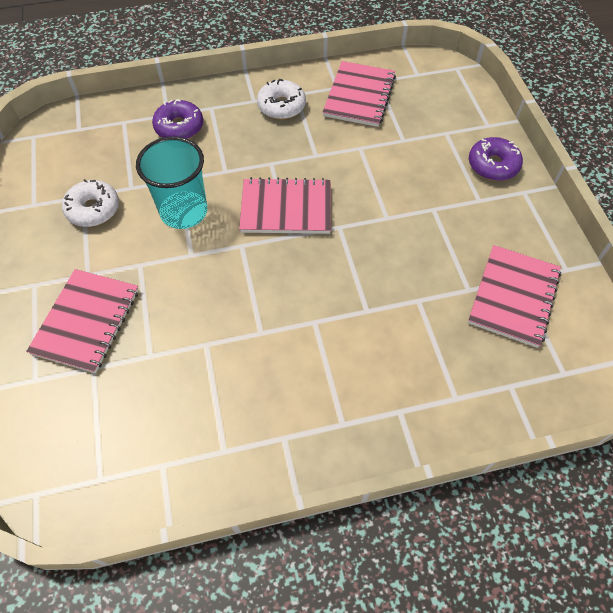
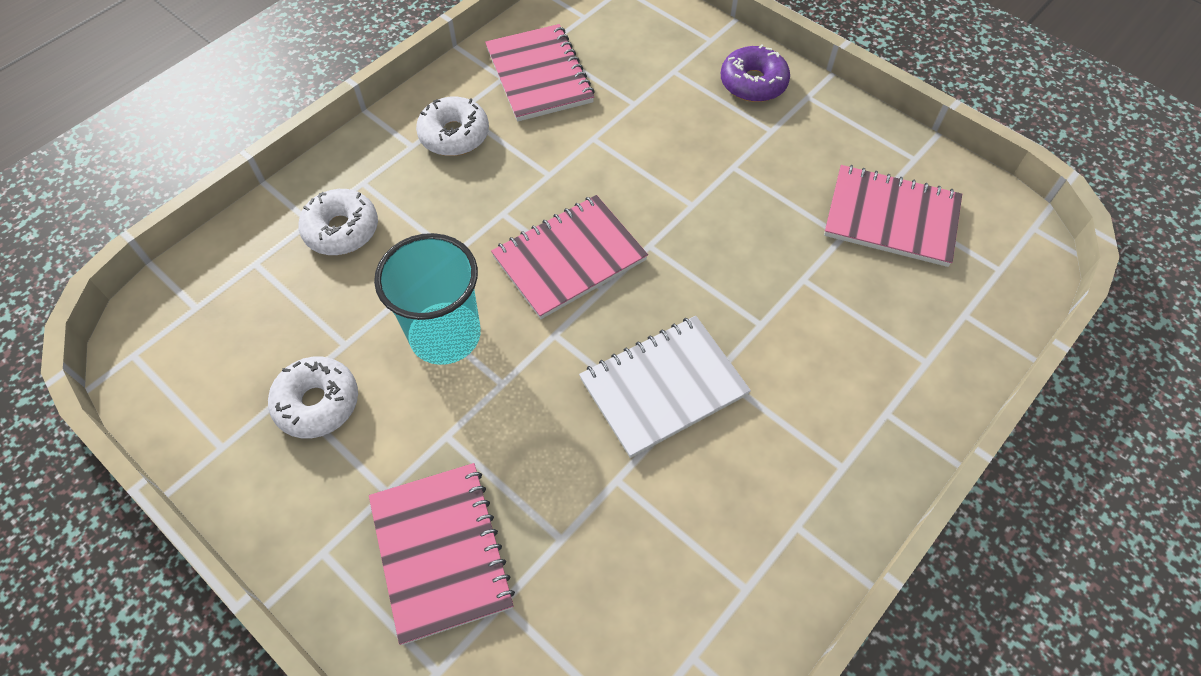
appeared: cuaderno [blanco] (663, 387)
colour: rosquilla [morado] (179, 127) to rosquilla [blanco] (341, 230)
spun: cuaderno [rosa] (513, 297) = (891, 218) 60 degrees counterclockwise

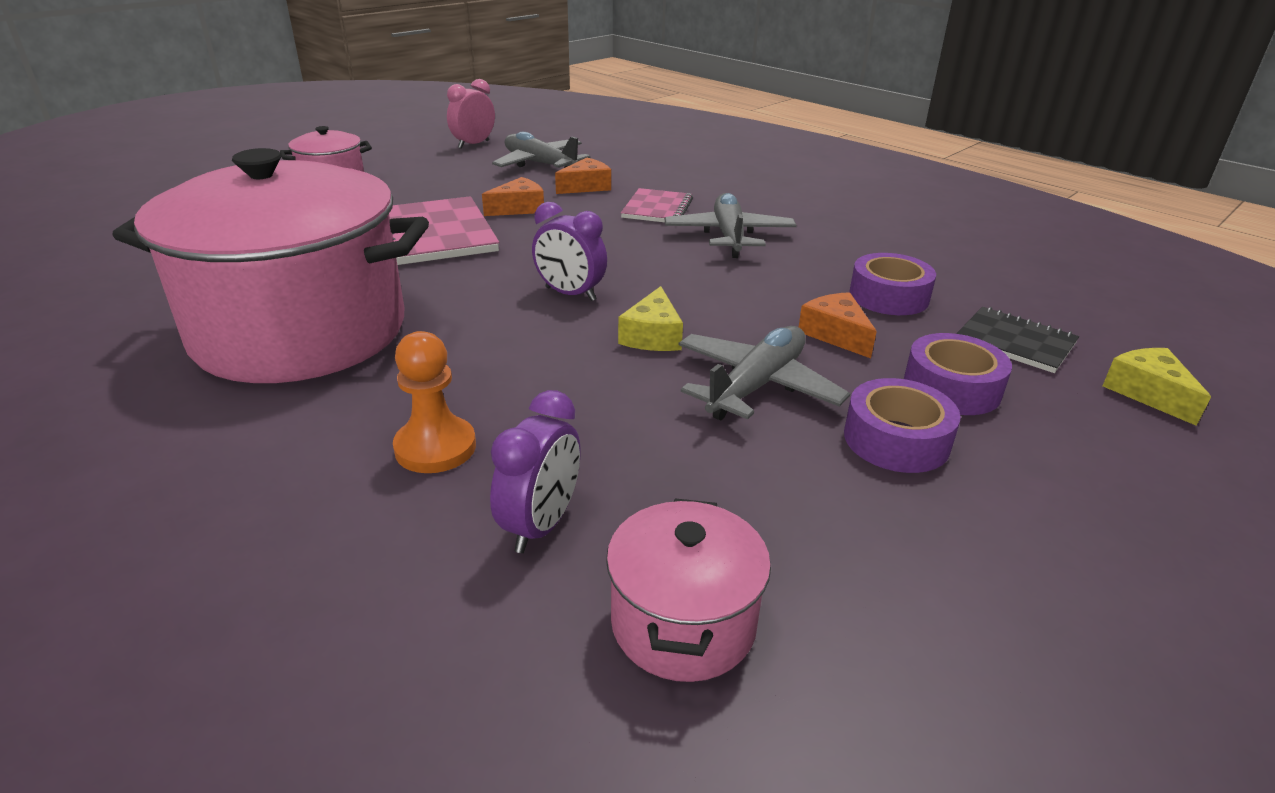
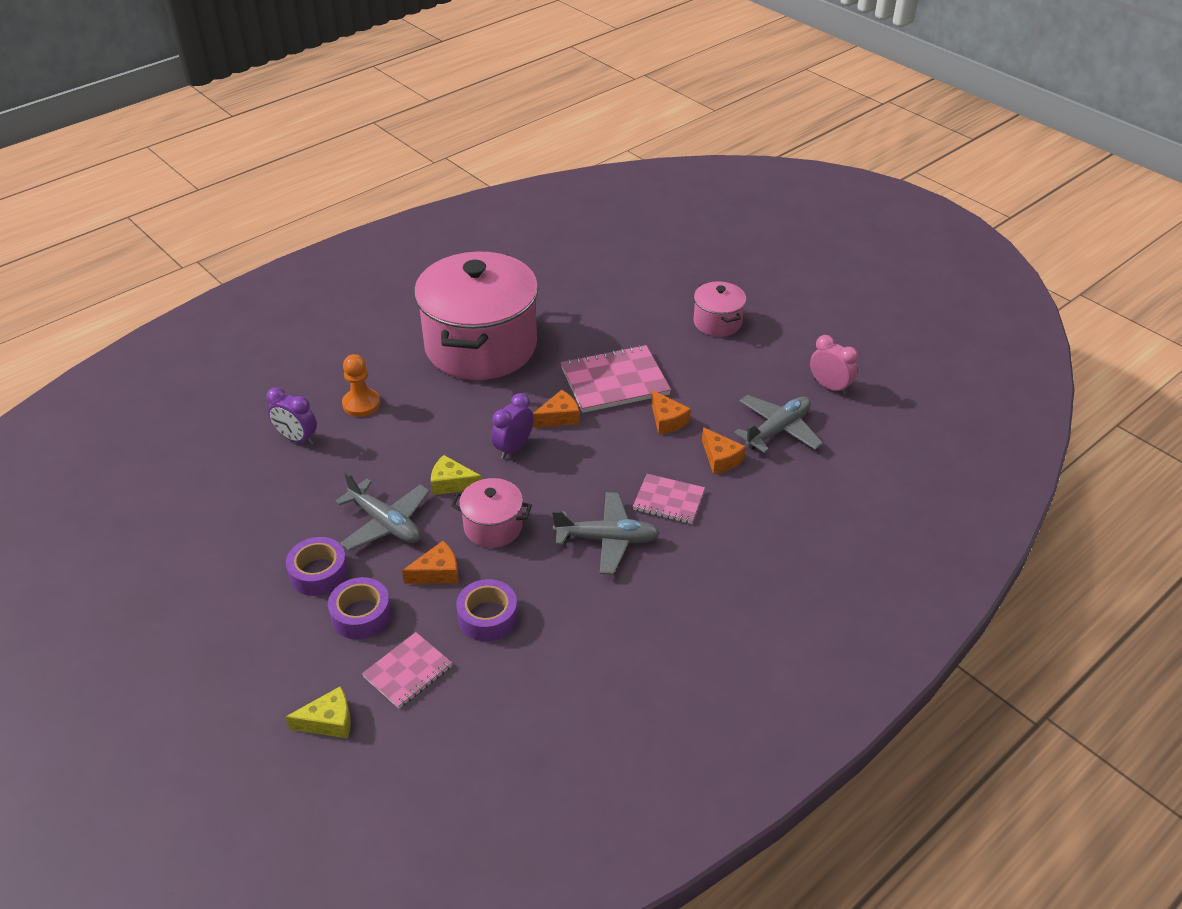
appeared: queso [naranja] (559, 417)
relocated: olla [rosa] (683, 623) to (493, 527)
colour: cuaderno [negro] (1015, 342) to cuaderno [rosa] (408, 672)

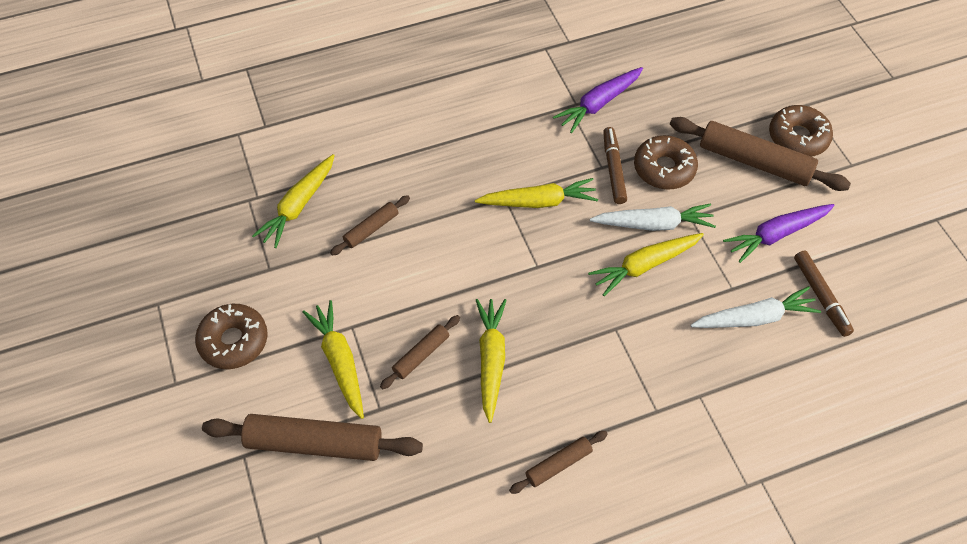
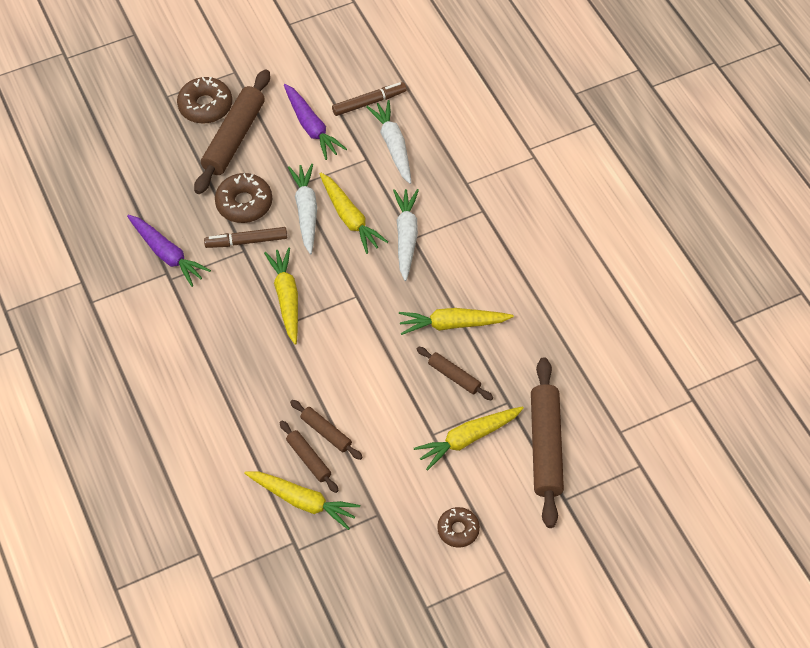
appeared: zanahoria [blanco] (406, 236)
relocated: rodillo [marrón] (558, 464) to (308, 459)
size: rosquilla [marrón] (234, 341) = (458, 529) x0.65

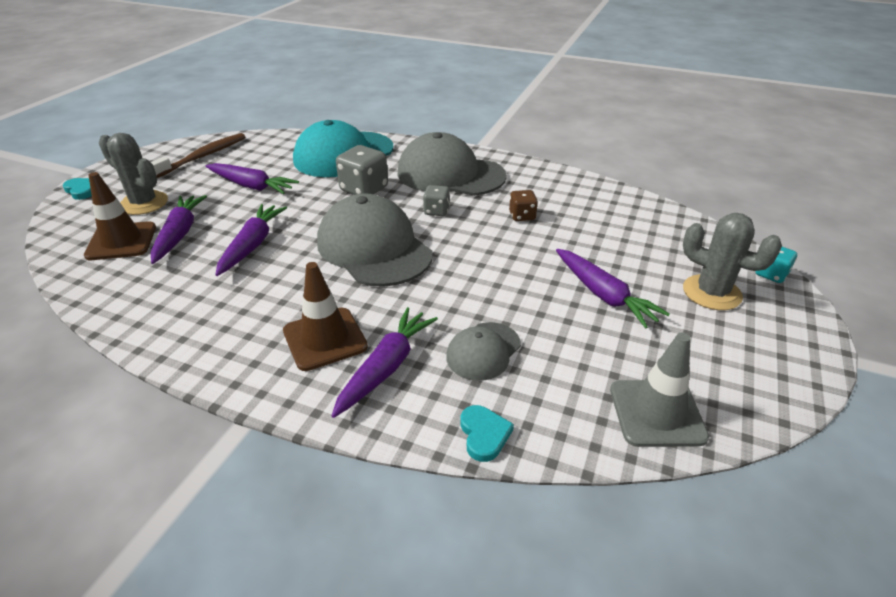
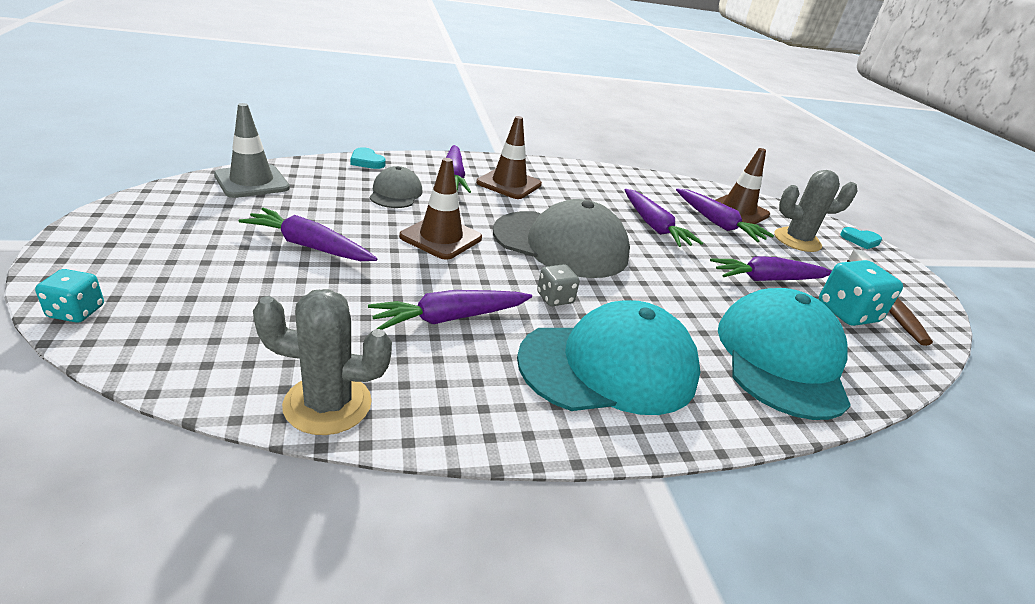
missing: dado [gris] (364, 189)
appeared: cono de tráfico [marrón] (441, 237); dado [turquesa] (847, 313)
relocated: cactus [gris] (712, 293) to (327, 404)
exchanged: dado [marrón] (522, 216) to zanahoria [morado] (450, 318)
colour: gorra [gris] (450, 174) to gorra [turquesa] (609, 366)

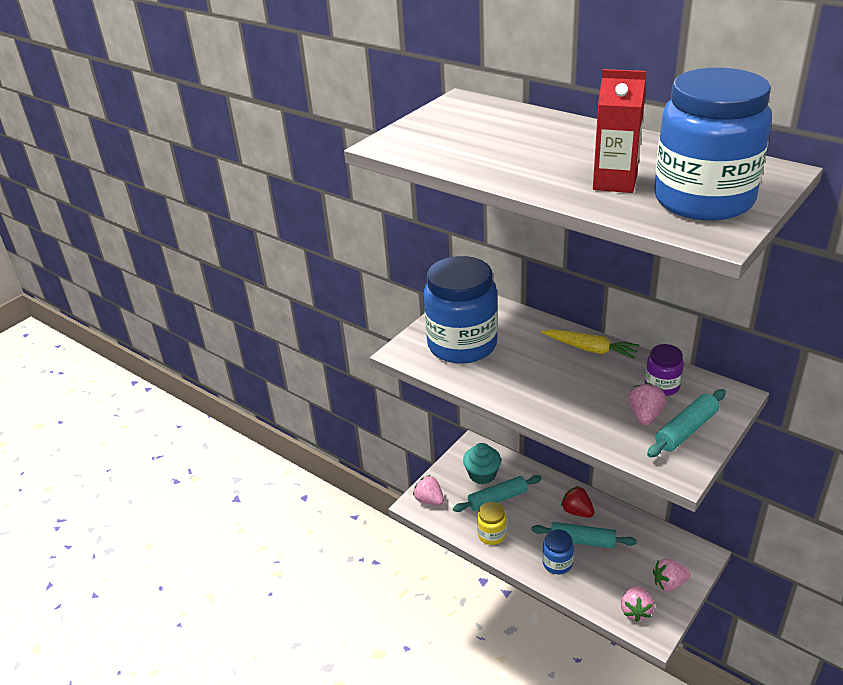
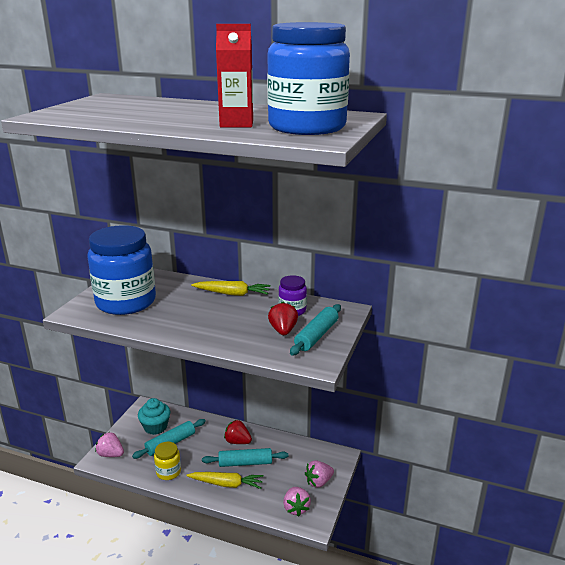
exchanged: tarro [azul] (557, 563) to zanahoria [amarillo] (227, 484)
colour: fresa [rosa] (645, 416) to fresa [rojo] (283, 330)

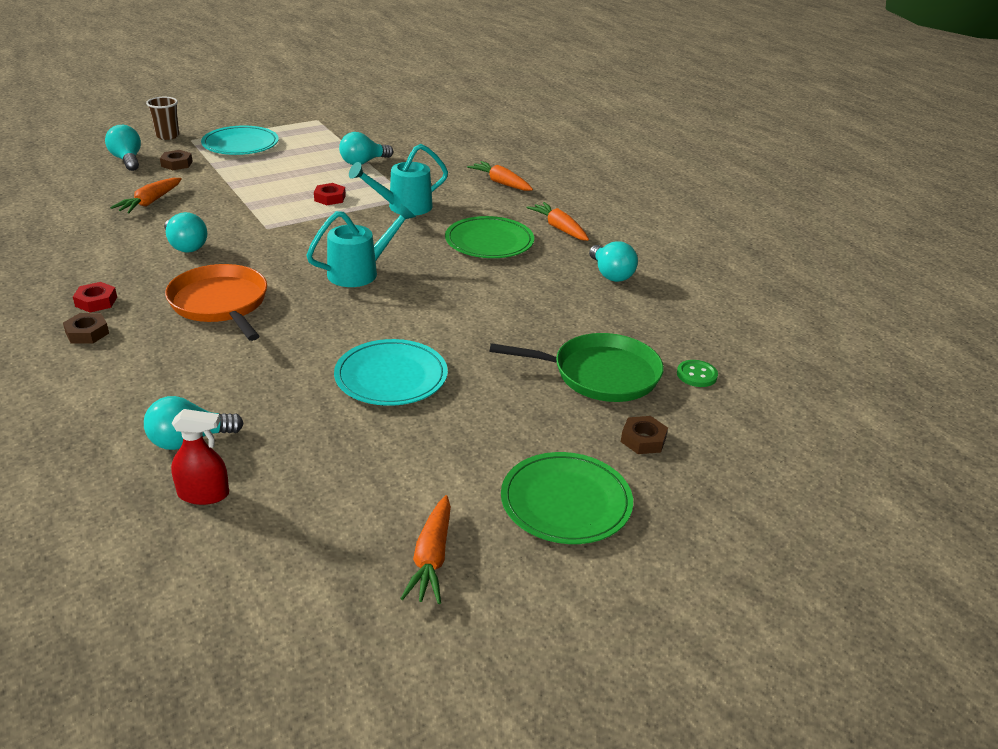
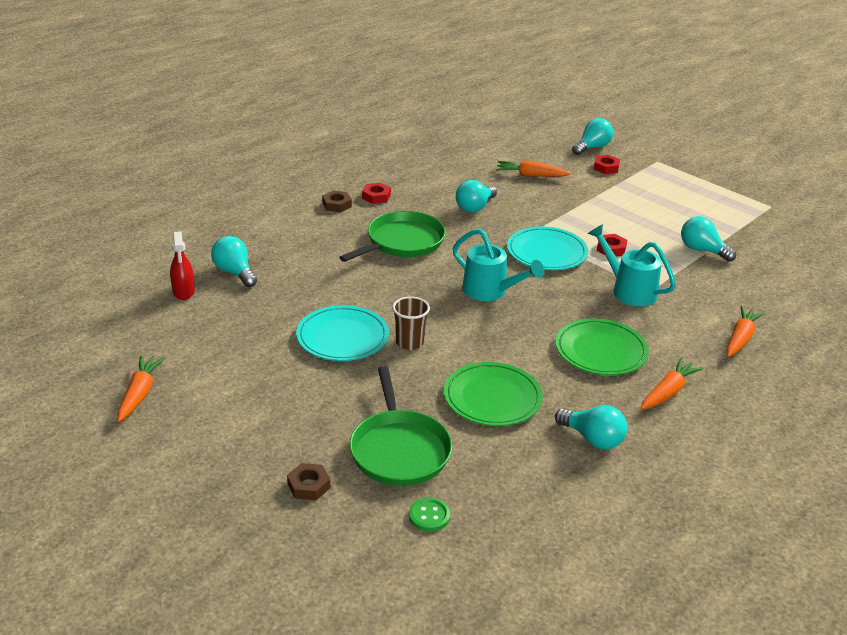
relocated: vaso [marrón] (167, 136) to (409, 342); plato [turquesa] (240, 144) to (547, 252); plato [verde] (566, 502) to (492, 398)
colour: tuerca [marrón] (177, 164) to tuerca [rojo] (606, 168); sartén [naranja] (221, 304) to sartén [verde] (402, 242)
spun: zanahoria [naranja] (431, 559) = (140, 393) 105 degrees clockwise; bombilla [turquesa] (610, 274) = (593, 439) 105 degrees counterclockwise

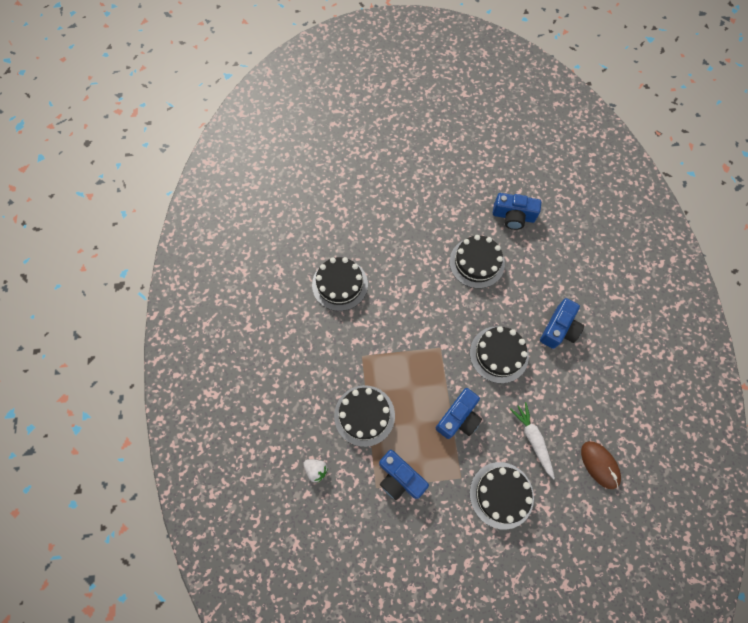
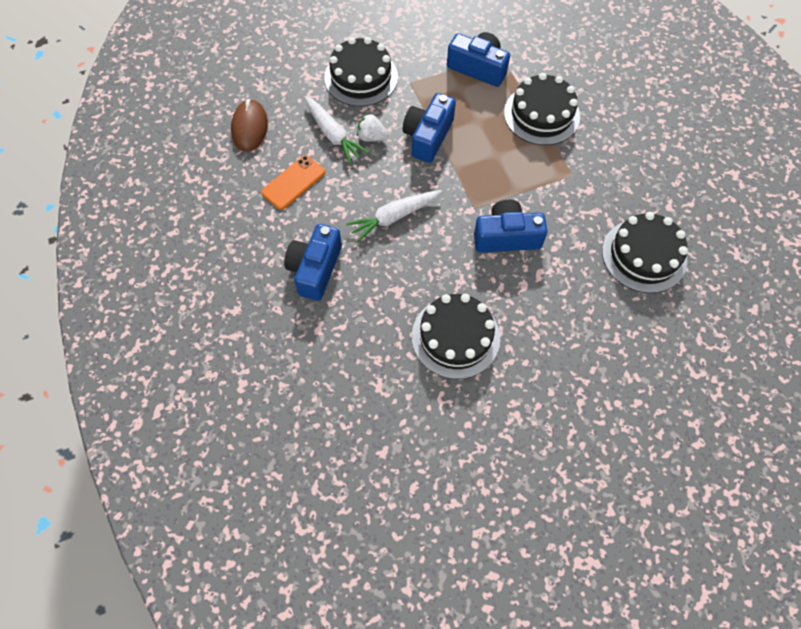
appeared: móvil [naranja] (293, 182)
relocated: fresa [blanco] (316, 470) to (372, 137); cámara [azul] (513, 216) to (506, 237)
exchanged: tarta [negro] (499, 354) to zanahoria [blanco] (394, 217)
spun: ratón [marrón] (599, 465) = (250, 127) 45 degrees clockwise

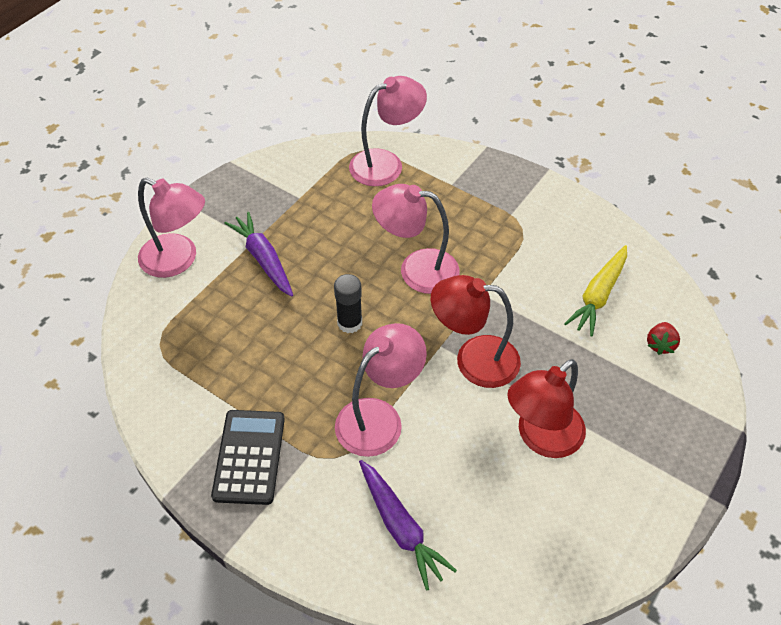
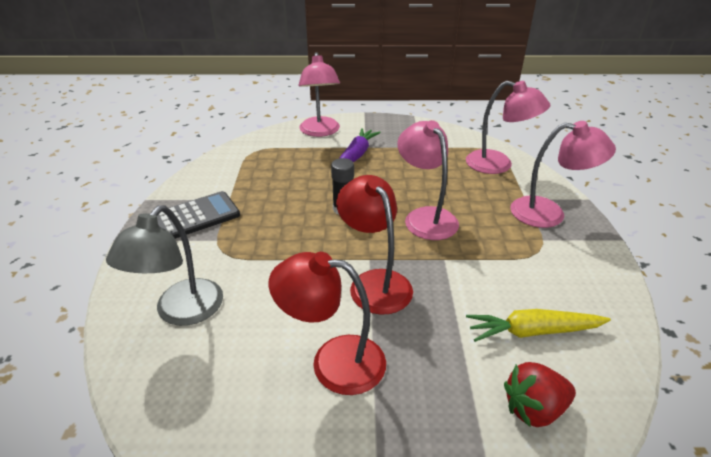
relocated: lámpara [rosa] (379, 417) to (549, 213)
exchanged: zanahoria [morado] (401, 528) to lámpara [gris] (181, 312)
size: fresa [rojo] (660, 345) = (534, 409) x1.51

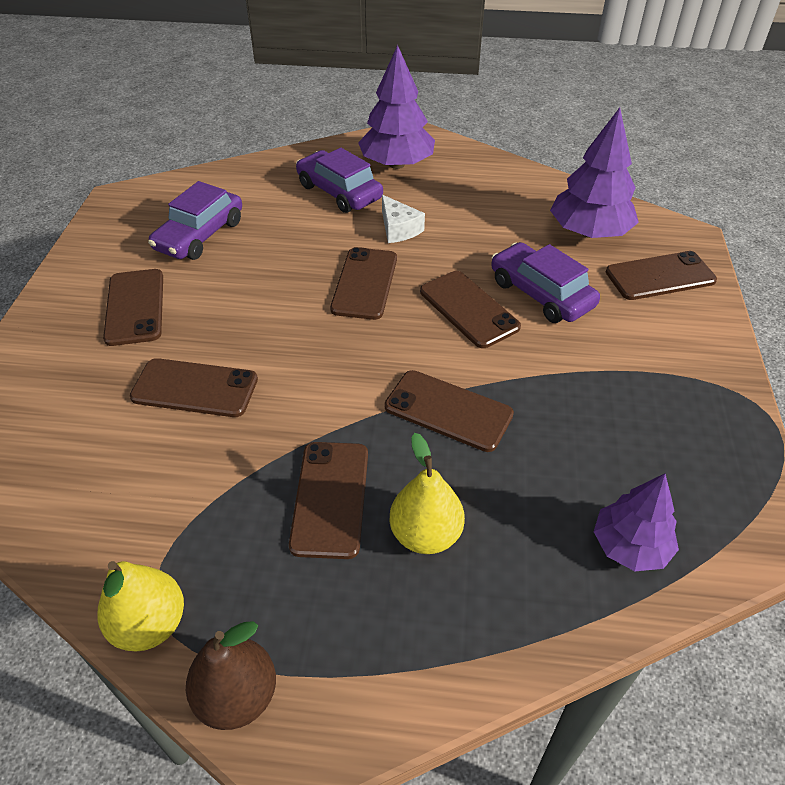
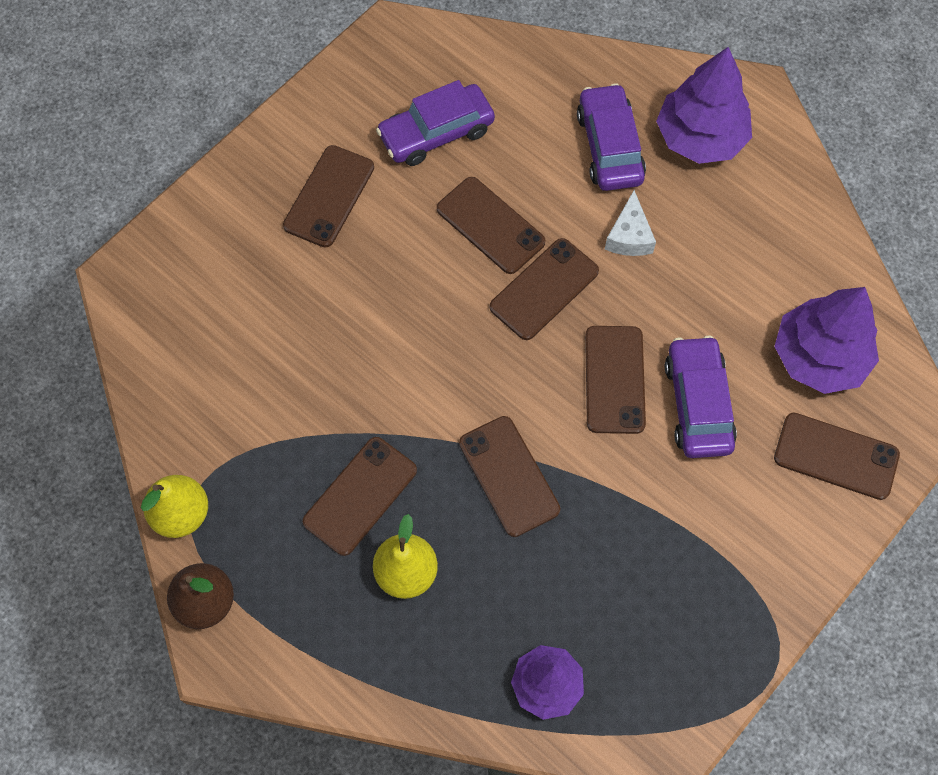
relocated: móvil [marrón] (195, 388) to (490, 225)

